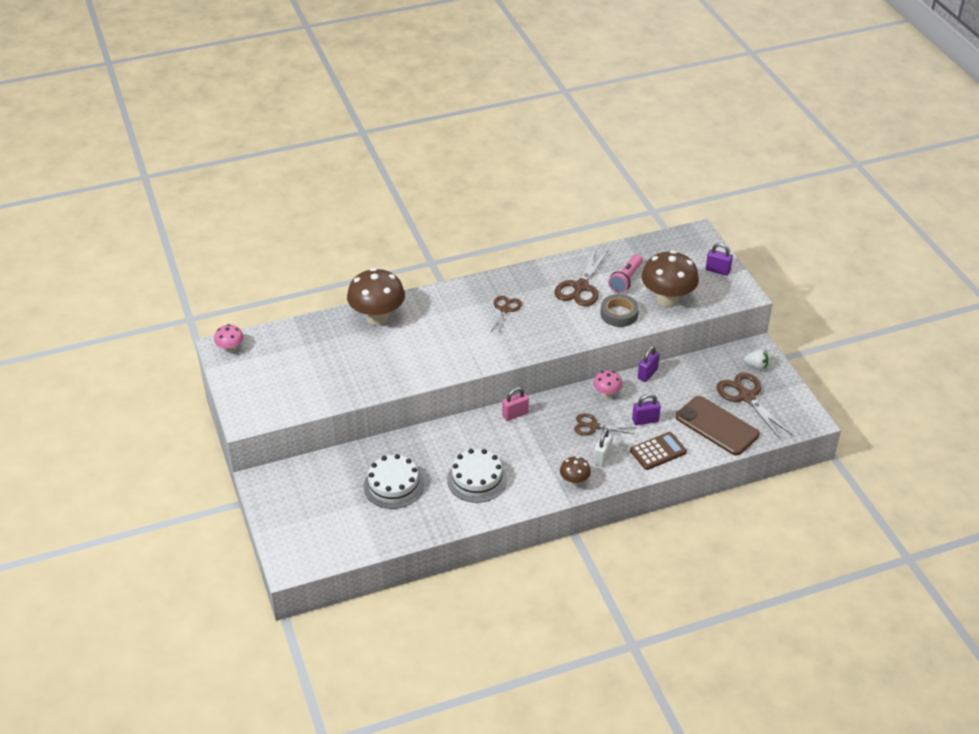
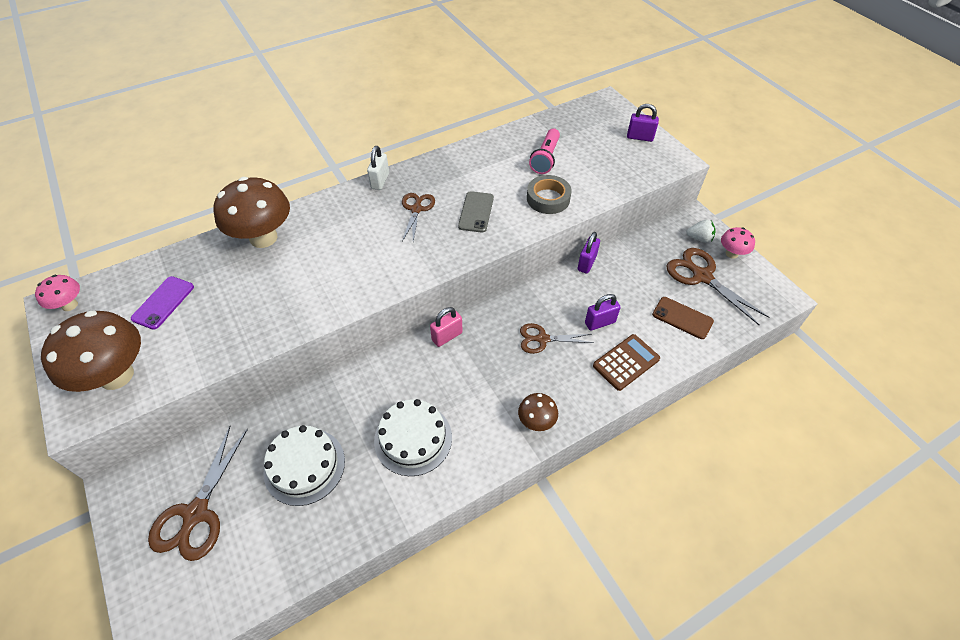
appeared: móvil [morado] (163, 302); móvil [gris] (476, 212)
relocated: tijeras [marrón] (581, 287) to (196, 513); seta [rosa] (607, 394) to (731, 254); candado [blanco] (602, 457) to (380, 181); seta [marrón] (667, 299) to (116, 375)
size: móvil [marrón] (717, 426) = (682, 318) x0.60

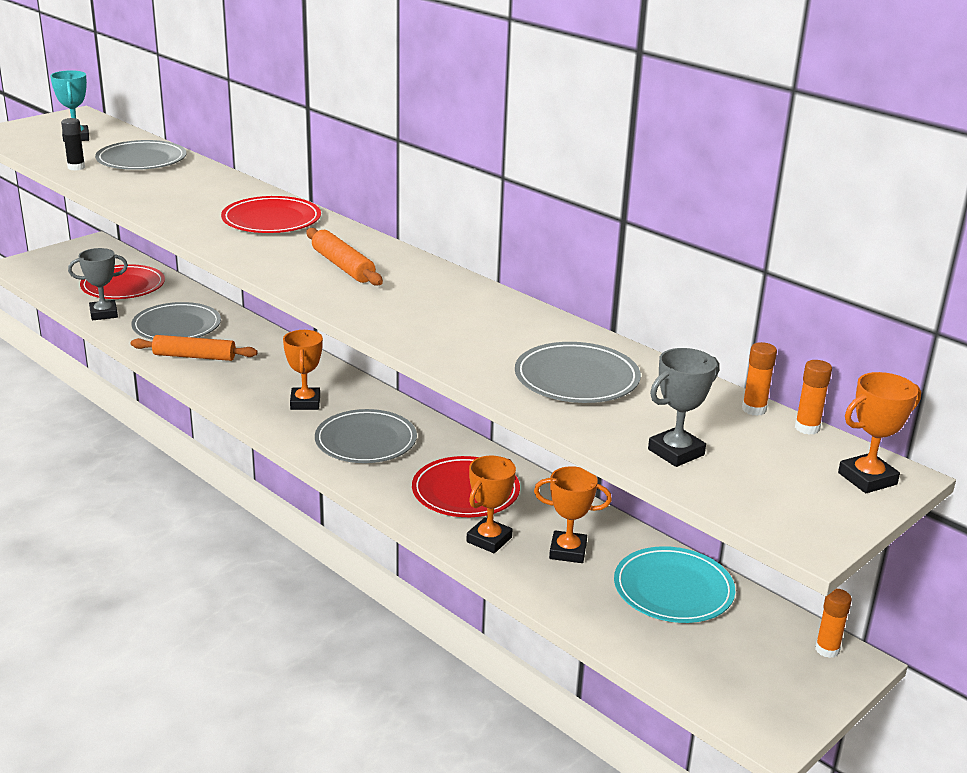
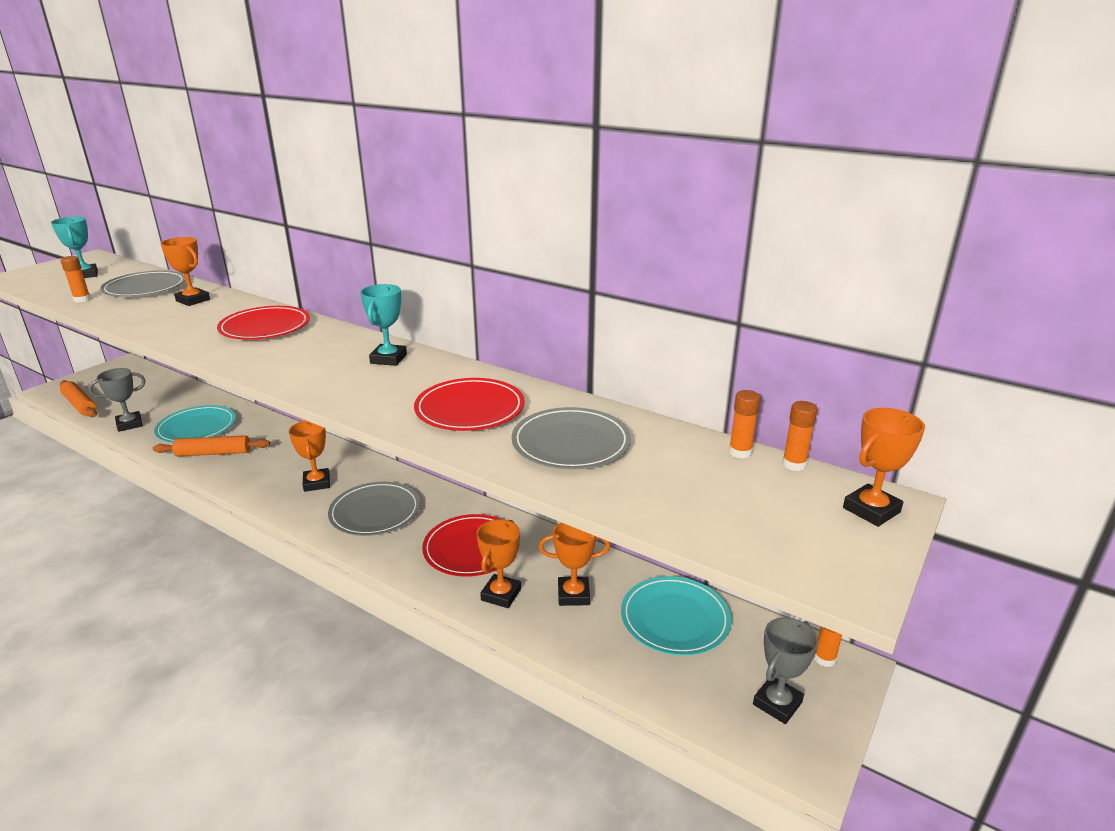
appeared: trofeo [naranja] (193, 300); trofeo [turquesa] (388, 359)
relocated: plato [rojo] (123, 286) to (470, 409); rodillo [naranja] (343, 266) to (80, 405); trofeo [gris] (676, 452) to (777, 703)
colour: barra de pegamento [negro] (76, 167) to barra de pegamento [naranja] (82, 299); plato [gris] (177, 326) to plato [turquesa] (197, 427)

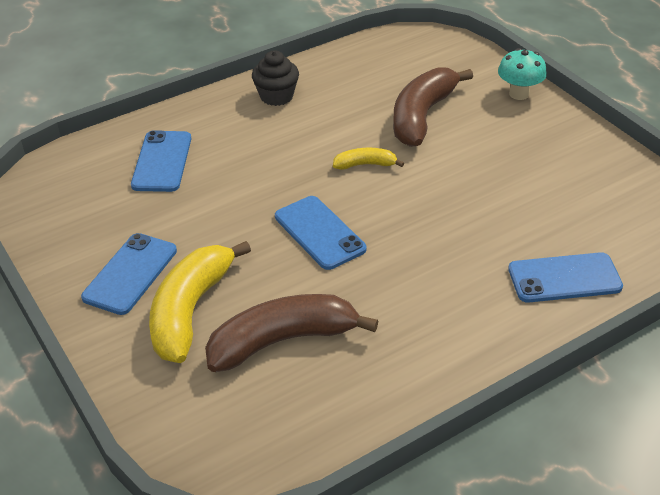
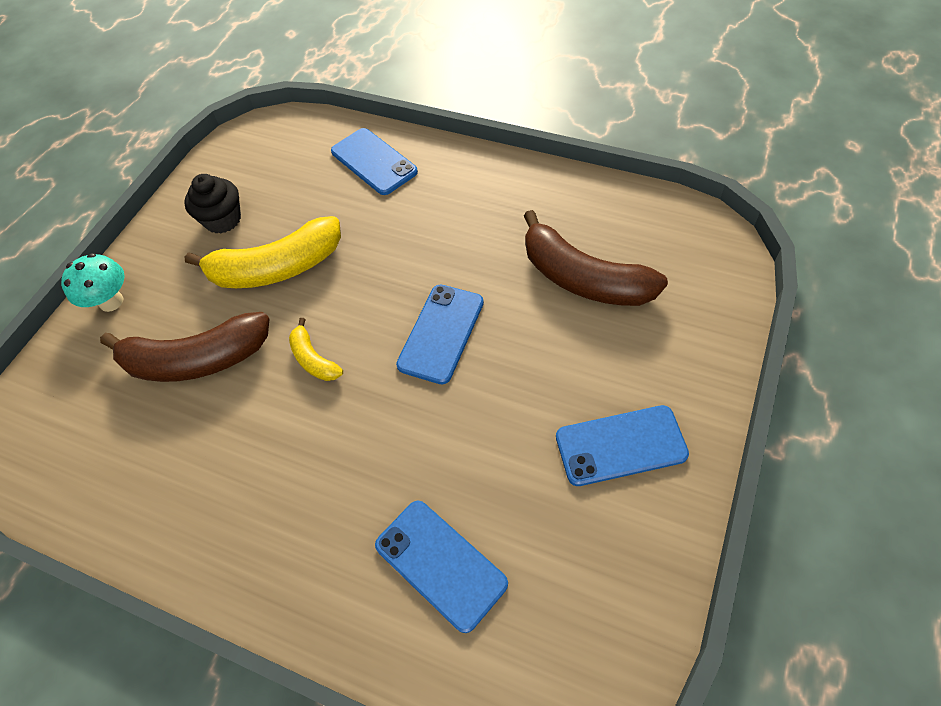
relocated: plátano [amarillo] (190, 311) to (277, 268); magdalena [negro] (276, 96) to (223, 219)
spun: móvil [azul] (162, 161) = (440, 564) 75 degrees clockwise

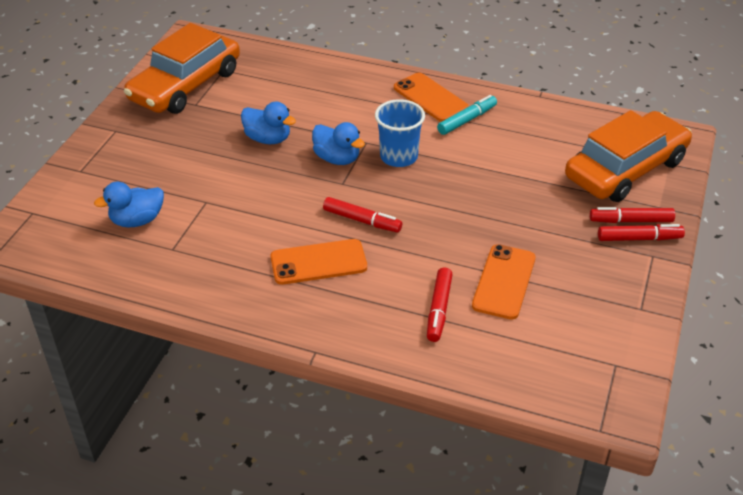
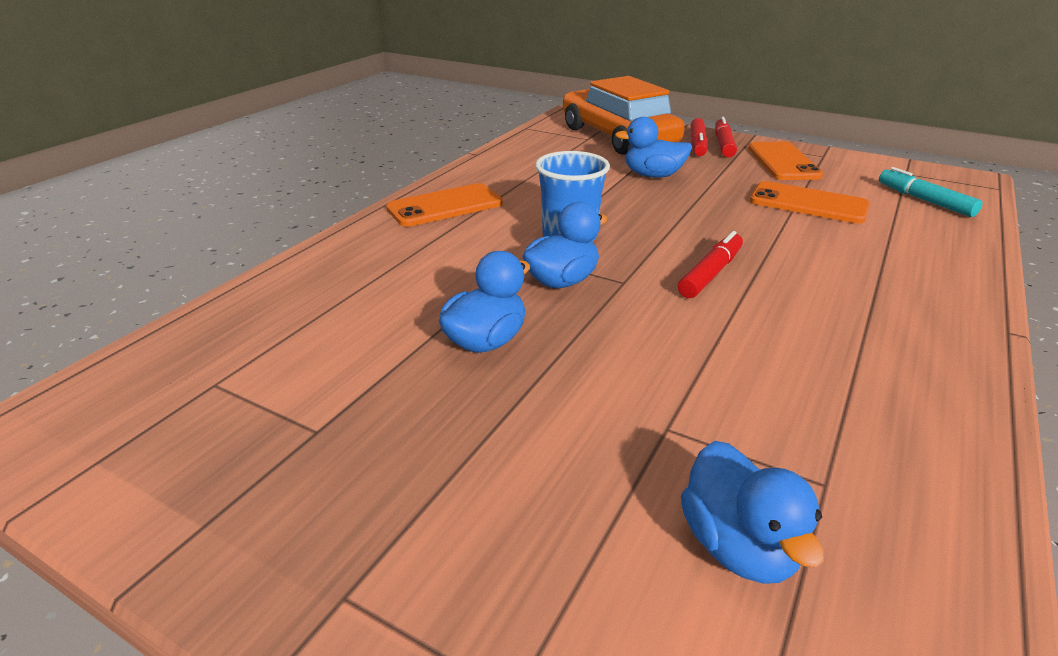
missing: coche [naranja] (185, 85); rotulador [rojo] (438, 309)
appeared: pato [azul] (653, 175)
relocated: móvil [naranja] (318, 262) to (783, 162); rotulador [turquesa] (467, 120) to (924, 200)

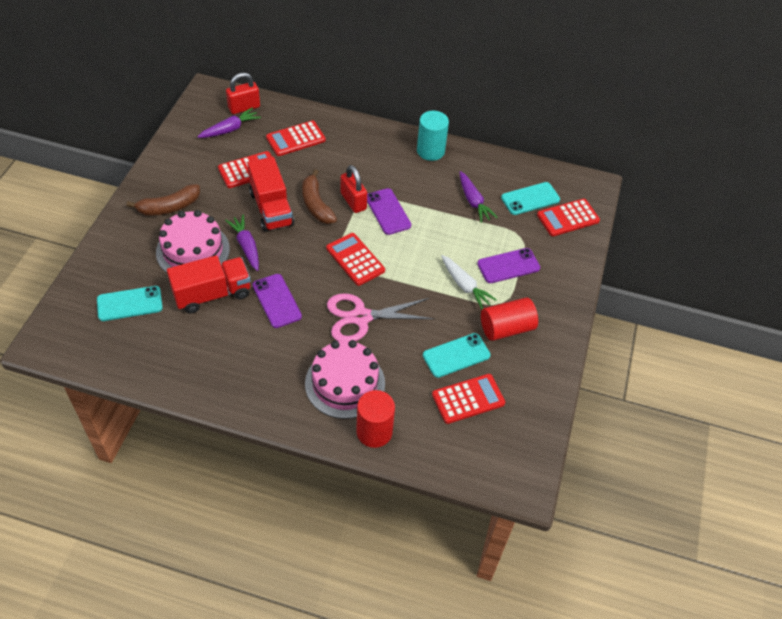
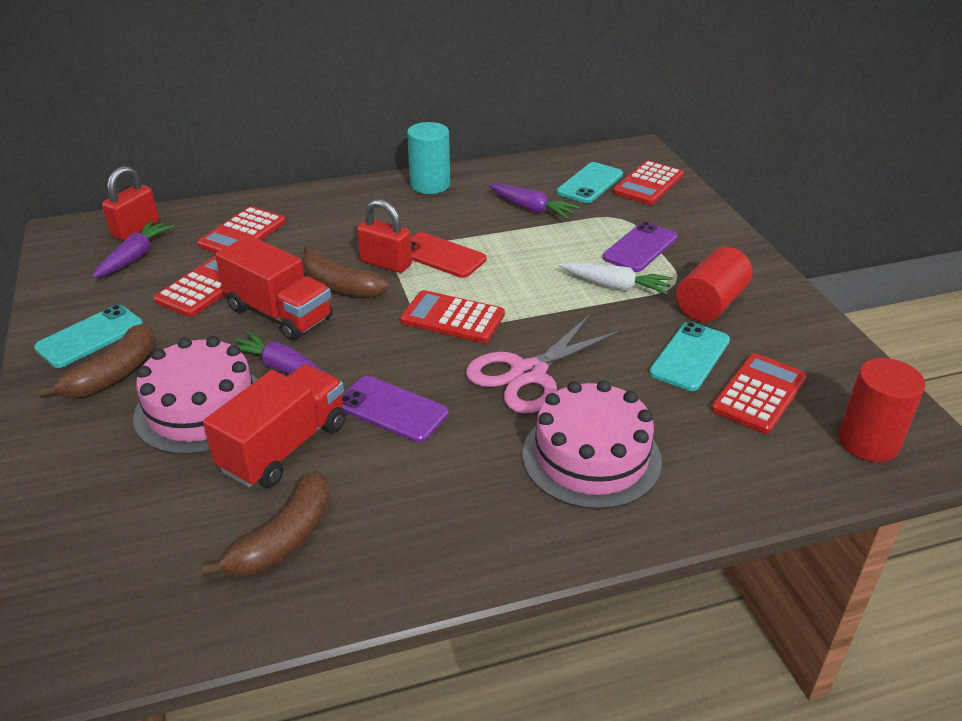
appeared: plátano [marrón] (284, 539)
relocated: móvil [turquesa] (130, 304) to (90, 337); cilindro [rojo] (374, 432) to (868, 442)
colour: móvil [morado] (388, 211) to móvil [rojo] (441, 256)

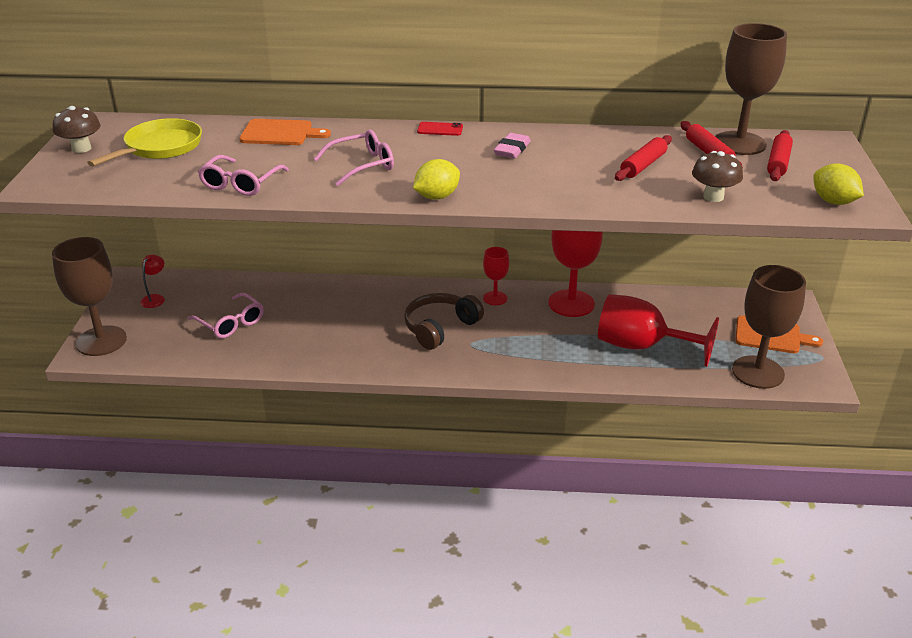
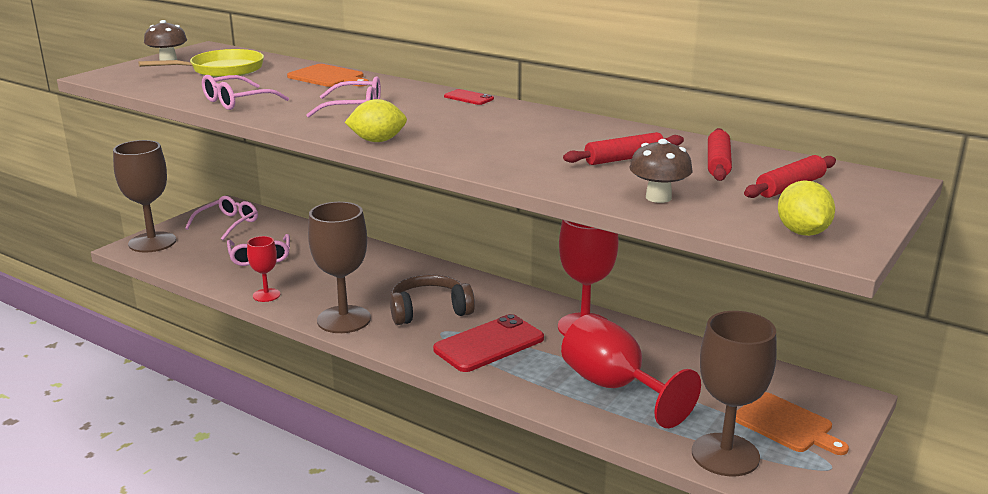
missing: goma de borrar [rosa] (512, 150)
appeared: móvil [rojo] (489, 344)
relocated: copa [rojo] (495, 298) to (266, 295); copa [marrón] (739, 143) to (344, 319)
exchanged: lámpara [rojo] (155, 298) to gafas [rosa] (227, 224)

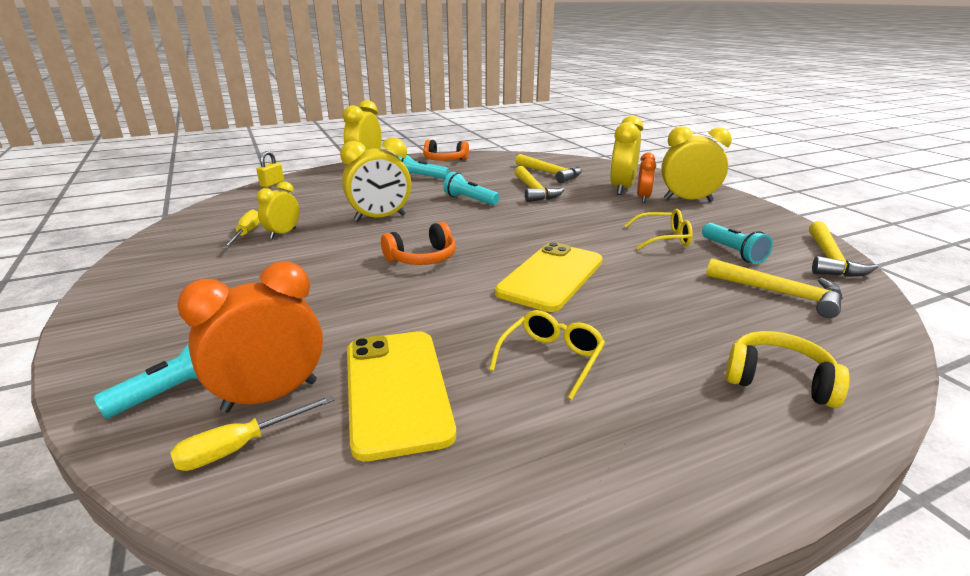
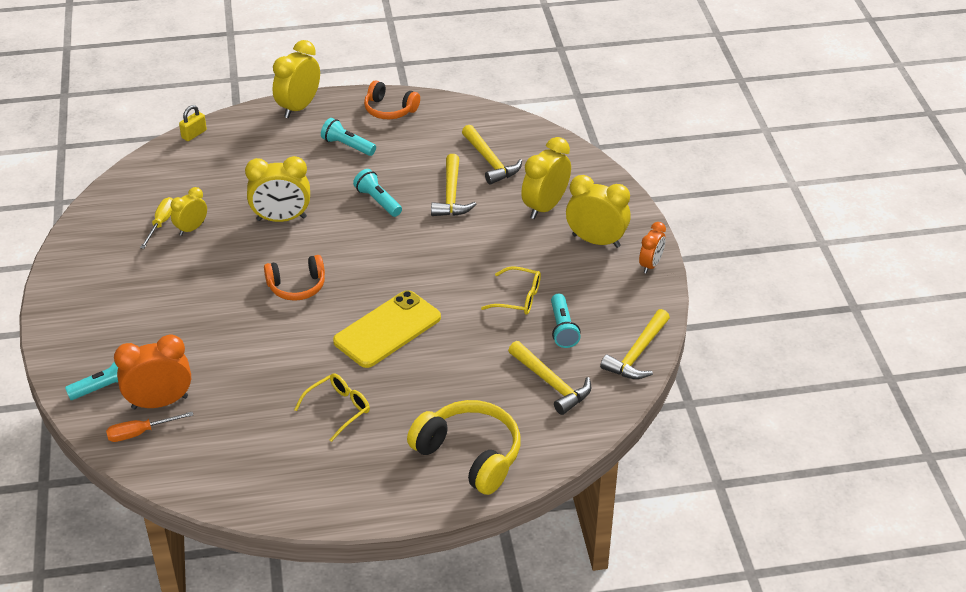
missing: móvil [amarillo] (397, 390)
relocated: despertador [naranja] (643, 198) to (650, 265)
colour: destornillador [amarillo] (240, 447) to destornillador [naranja] (140, 433)
size: auriculares [amarillo] (778, 380) = (469, 455) x1.56

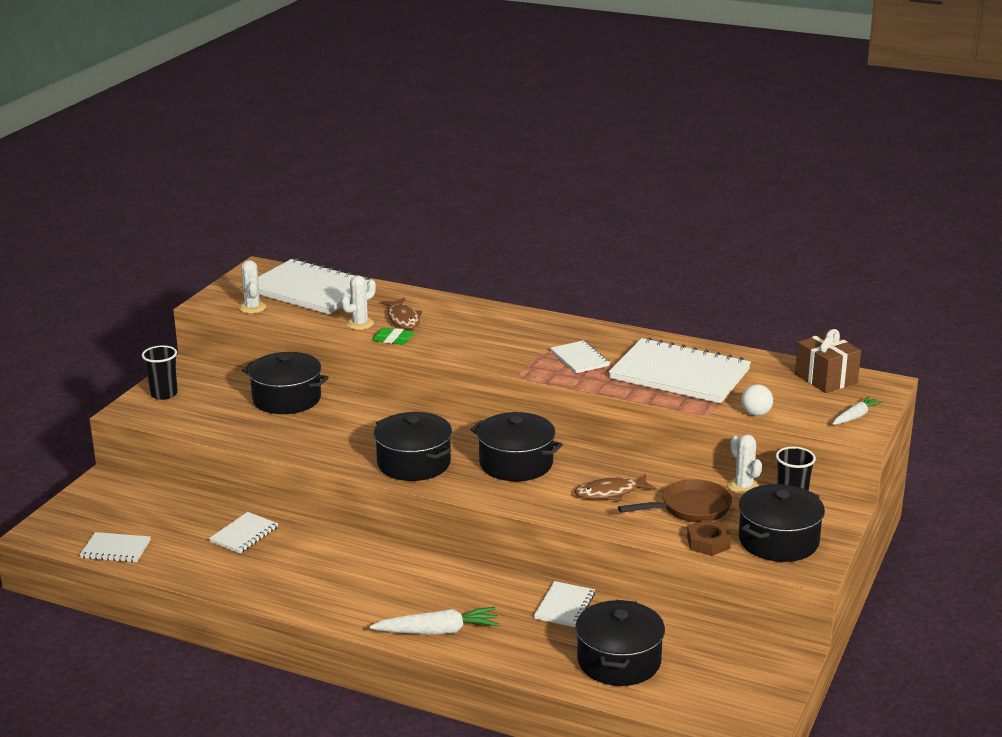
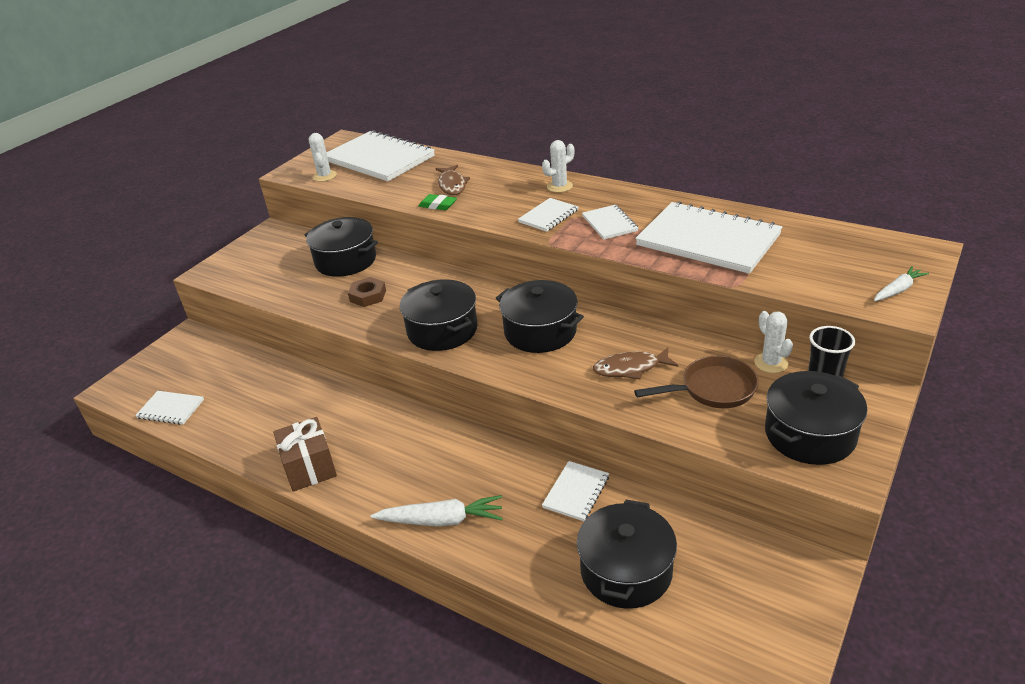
missing: vaso [negro] (164, 394); pelota [blanco] (756, 414)
relocated: cuaderno [blanco] (244, 534) to (548, 216); cactus [blanco] (360, 324) to (559, 186); tuerca [marrón] (708, 542) to (368, 296); regalo [marrón] (826, 378) to (309, 467)

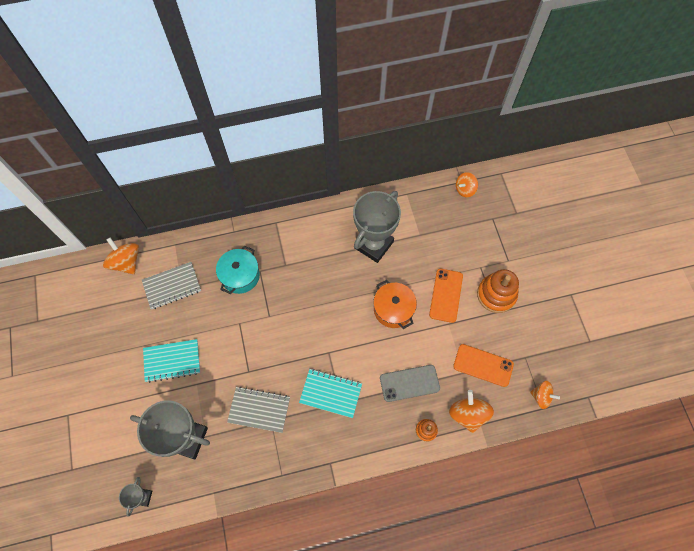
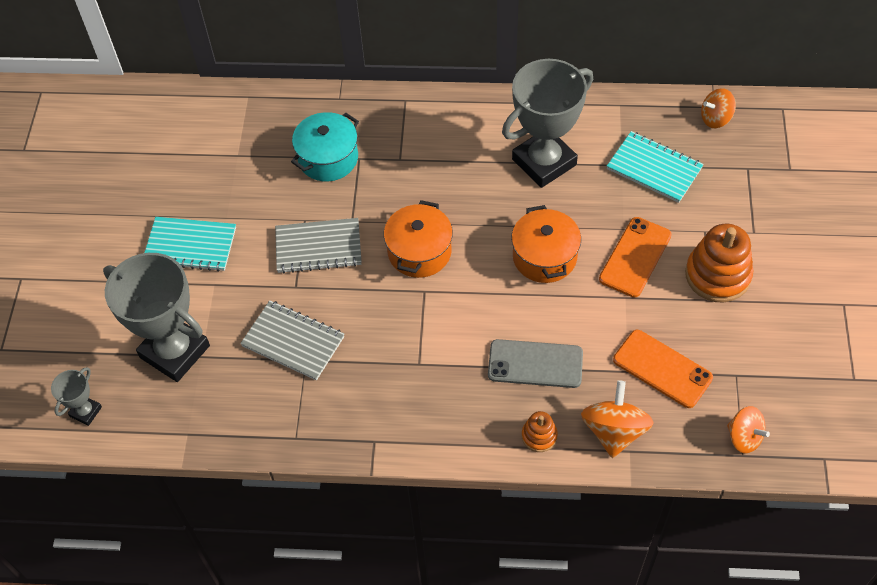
missing: peonza [naranja] (126, 262)
appeared: olla [naranja] (419, 252)
relocated: cuaderno [gris] (172, 286) to (318, 247); cuaderno [turquesa] (331, 393) to (654, 168)

